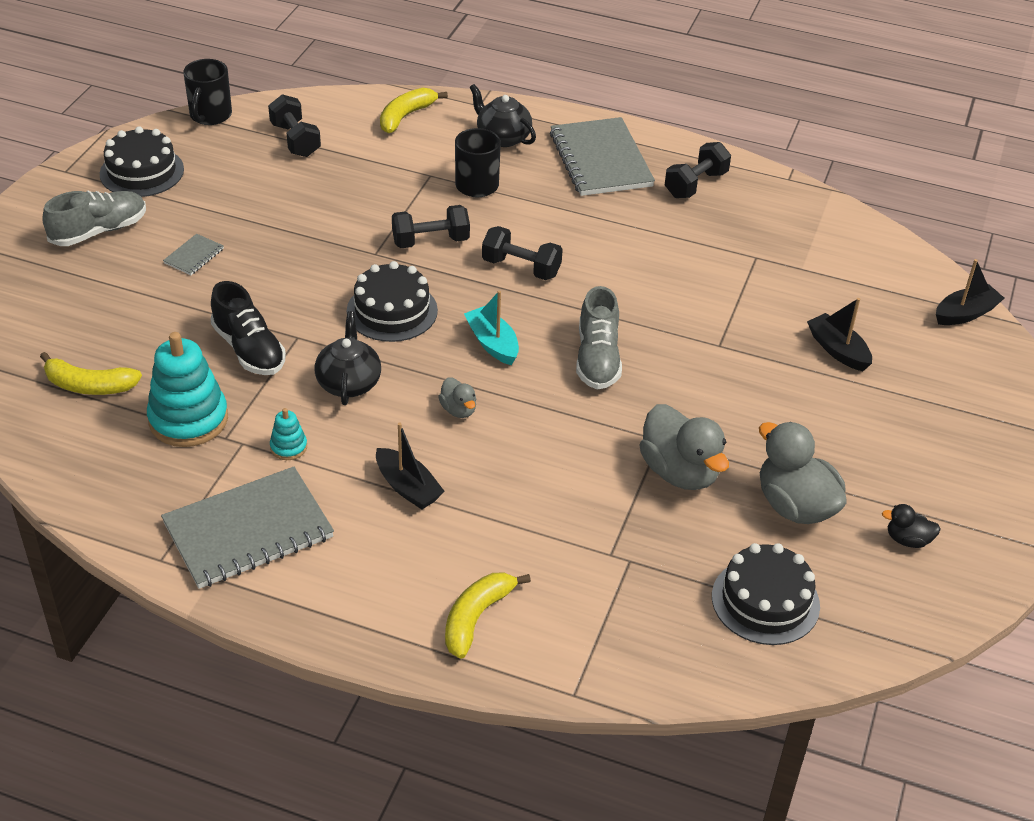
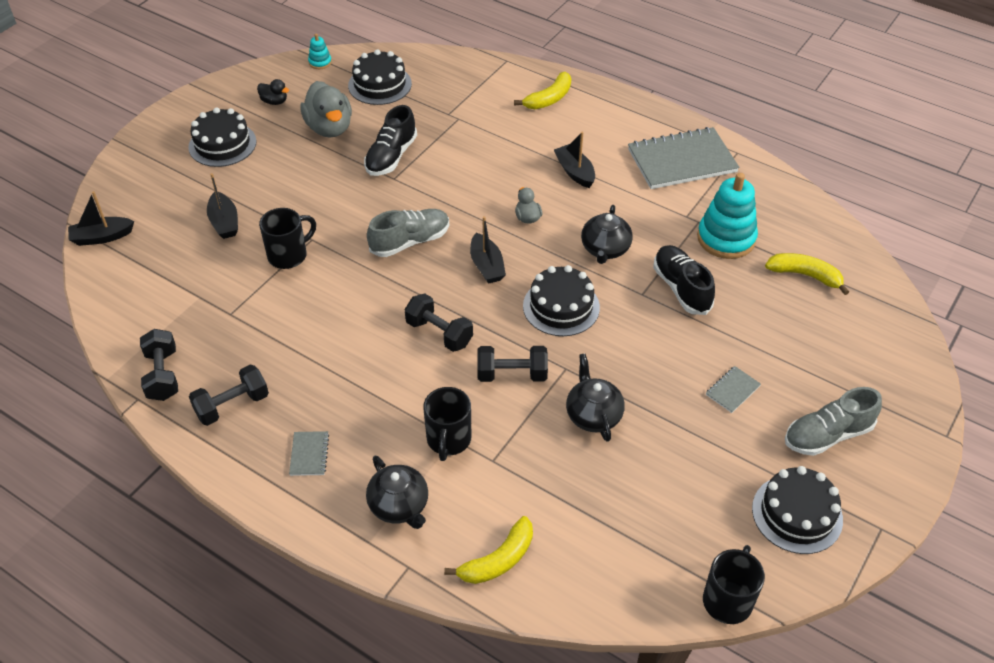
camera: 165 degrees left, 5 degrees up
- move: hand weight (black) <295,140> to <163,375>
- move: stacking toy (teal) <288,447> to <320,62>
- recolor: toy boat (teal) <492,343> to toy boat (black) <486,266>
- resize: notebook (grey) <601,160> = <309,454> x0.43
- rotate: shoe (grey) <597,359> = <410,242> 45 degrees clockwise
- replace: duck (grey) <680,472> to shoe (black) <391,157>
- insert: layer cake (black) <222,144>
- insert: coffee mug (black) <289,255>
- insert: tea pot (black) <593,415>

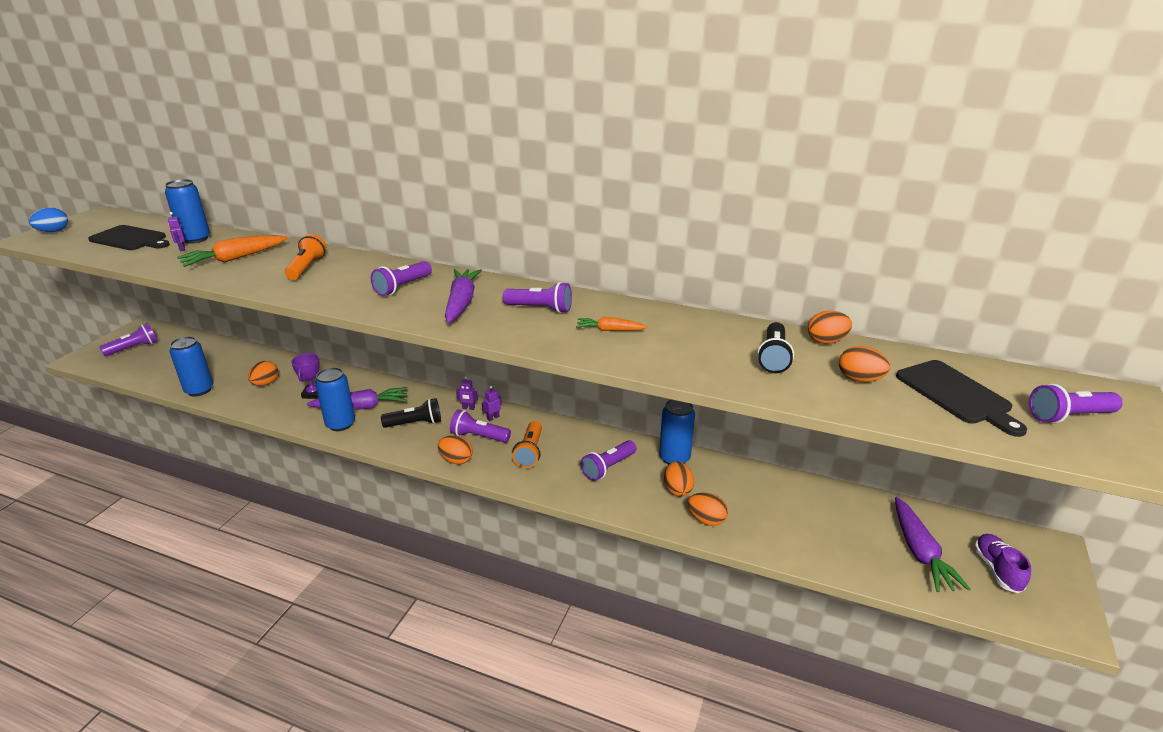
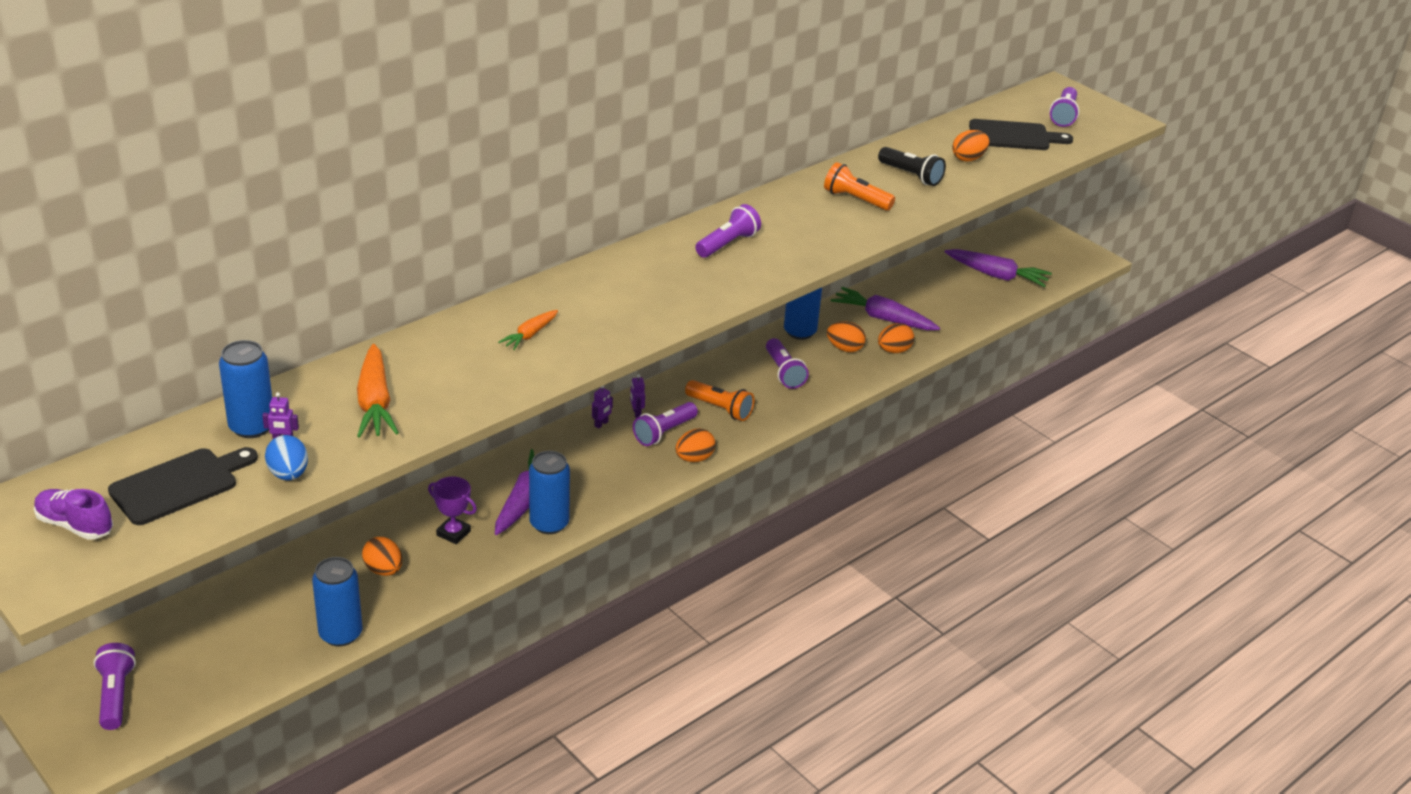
camera: 65 degrees left, 5 degrees up
- move: toy egg (blue) <53,231> to <288,474>
- move: torch (orange-coloured) <307,268> to <856,199>
- delete: torch (royal purple) <402,287>
- delete: torch (black) <415,423>
- move: carrot (royal purple) <461,303> to <884,319>
- move: carrot (orange-coloured) <610,330> to <530,335>
- delete: toy egg (orange-coloured) <826,341>
- move: shoe (royal purple) <997,570> to <75,525>

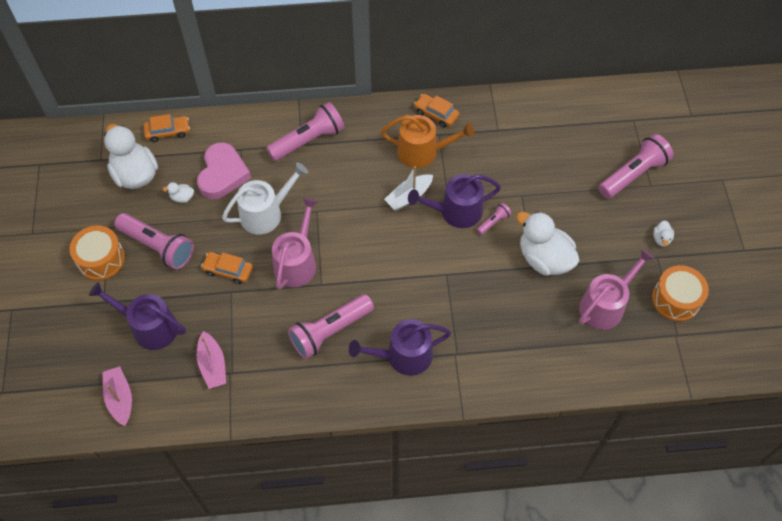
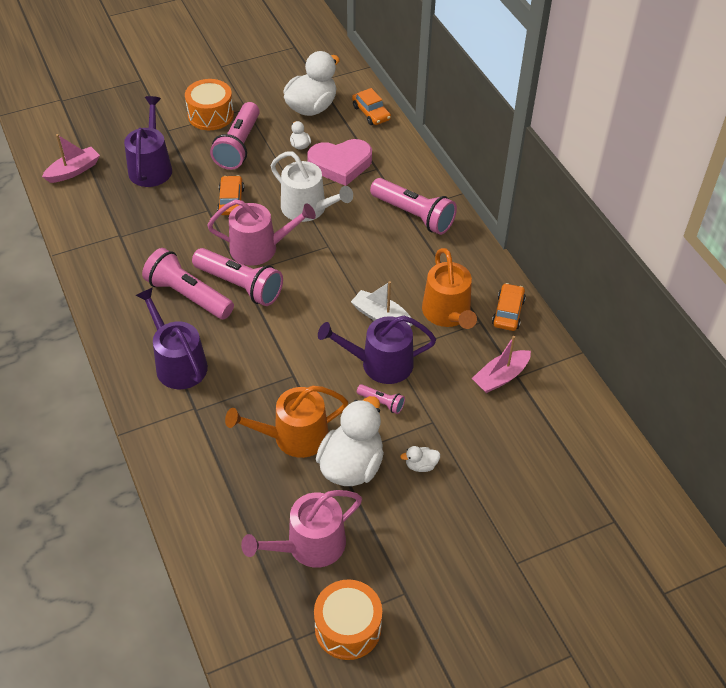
camera: 70 degrees right, 10 degrees down
- move: toy boat (pink) <212,365> to <500,377>
- rotate: watering can (royal purple) <456,211> = <380,364> 60 degrees counterclockwise
- rotate: watering can (pink) <605,305> = <309,545> 120 degrees clockwise
- move: torch (pink) <633,174> to <240,285>
- move: duck (white) <661,239> to <421,465>
- insert: watering can (orange-coloured) <294,437>

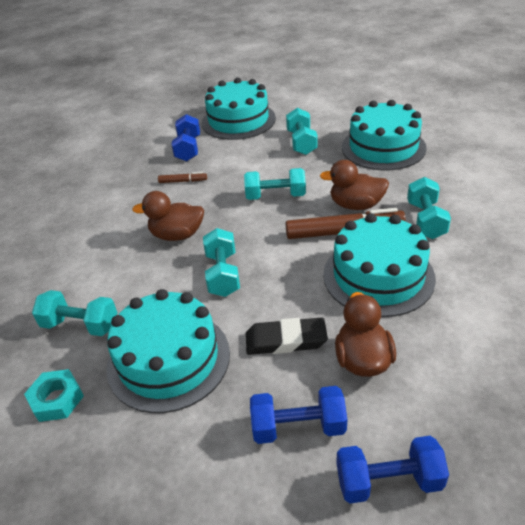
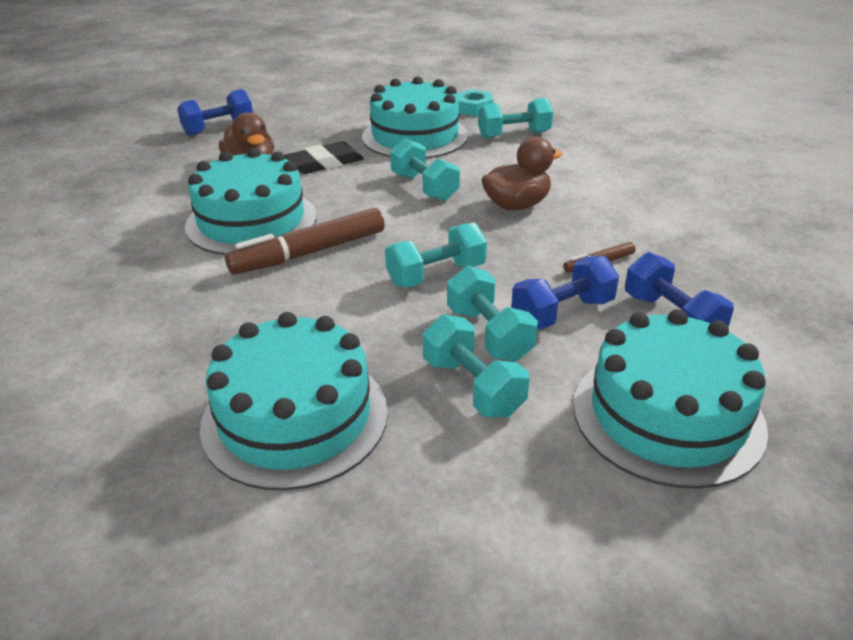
camera: 150 degrees right, 5 degrees down
- move: hand weight (blue) <298,427> to <562,313>
- delete: duck (dark brown) <356,205>
- move: hand weight (teal) <425,220> to <489,334>

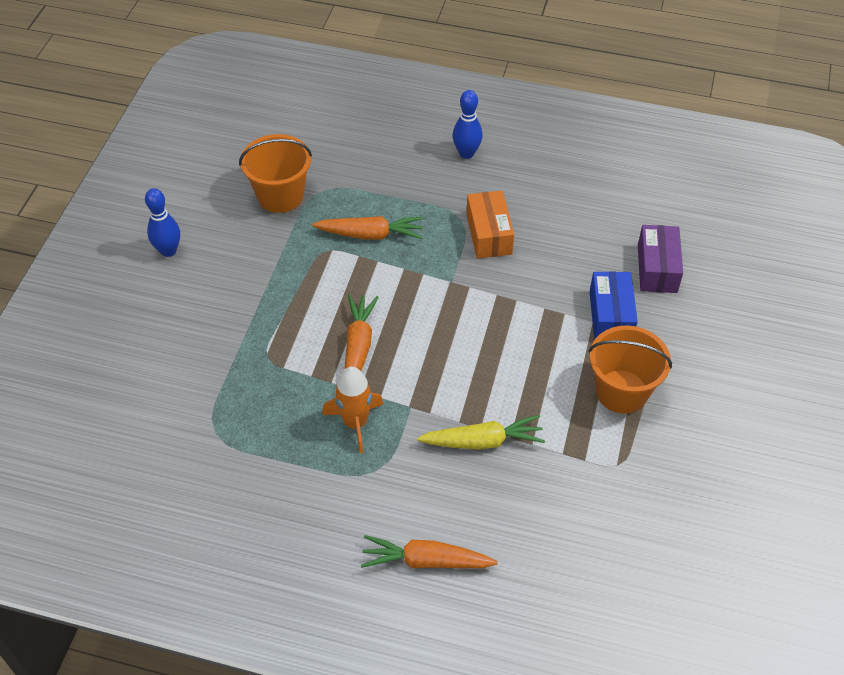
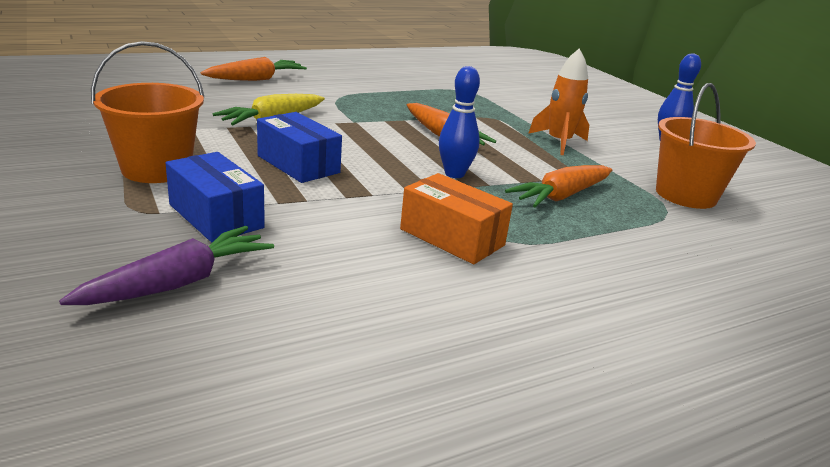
camera: 135 degrees right, 25 degrees down
- move: rocket (orange-coloured) <355,423> to <559,142>
- move: bowling pin (blue) <466,153> to <454,174>
- replace: package (royal purple) <657,268> to carrot (royal purple) <179,282>
- insert: package (blue) <298,164>

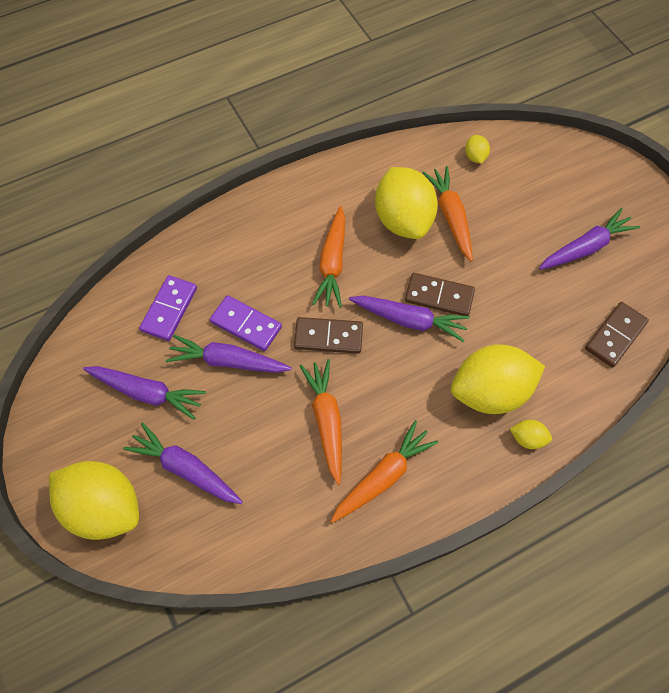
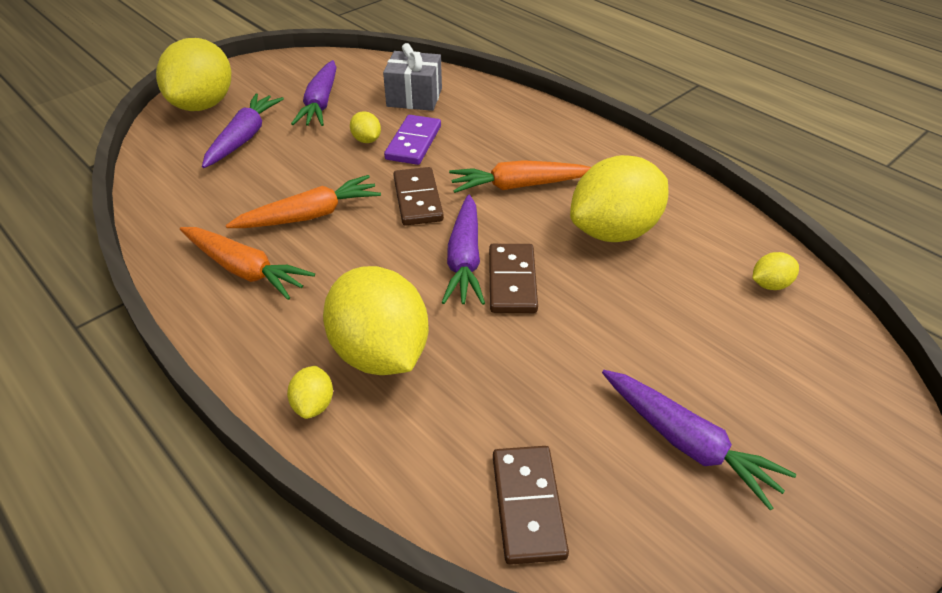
camera: 75 degrees right, 20 degrees down
- replace: domino (royal purple) <169,309> to wrapped gift (grey) <414,97>
- replace: carrot (royal purple) <228,361> to lemon (yellow) <366,140>
- delete: carrot (orange-coloured) <450,217>
- rotate: domino (dark brown) <615,335> = <528,505> 60 degrees clockwise

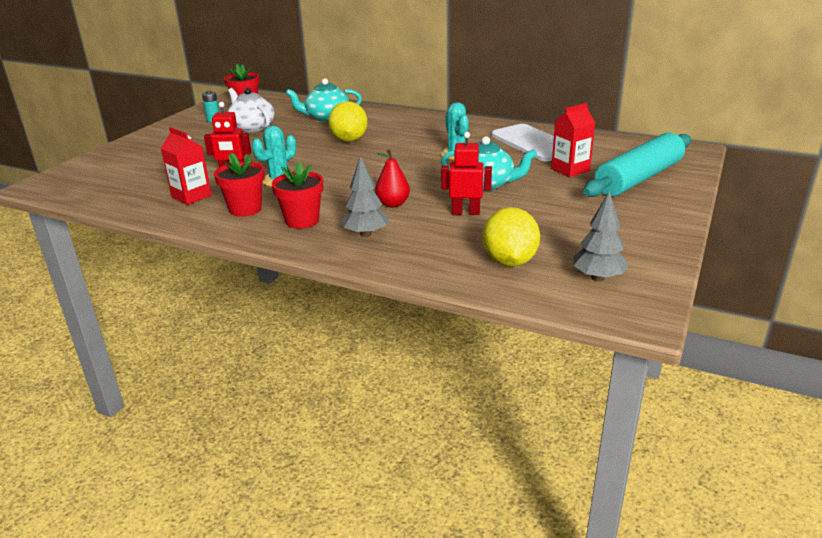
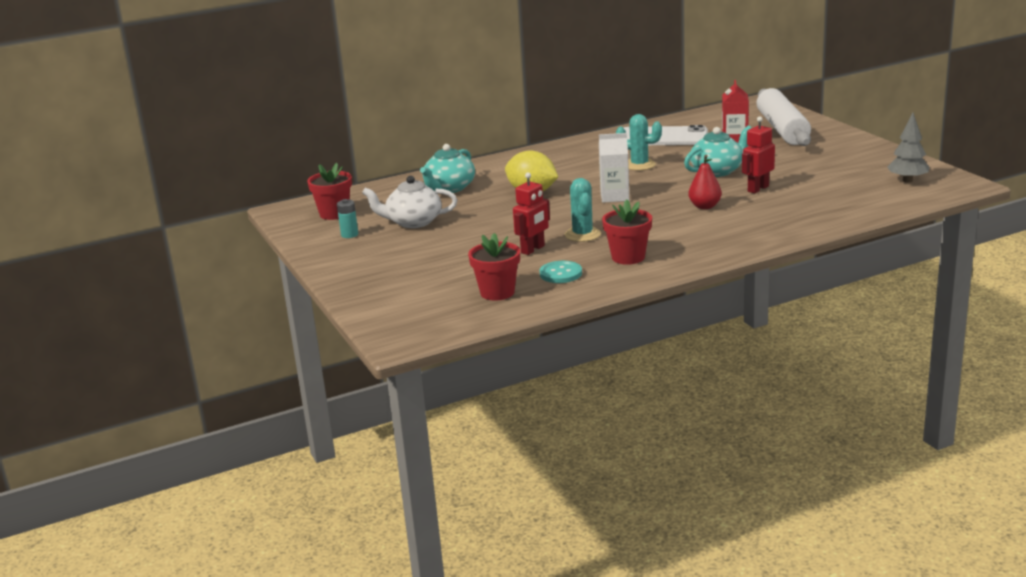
camera: 50 degrees left, 5 degrees down
- replace: milk carton (crimson) <191,196> to button (teal) <560,273>
- move: plant pot (crimson) <302,221> to <497,292>
- delete: fir tree (grey) <365,234>
- delete: lemon (yellow) <509,261>
- recolor: rolling pin (teal) <638,178> to rolling pin (white) <782,129>
- insert: milk carton (white) <614,197>

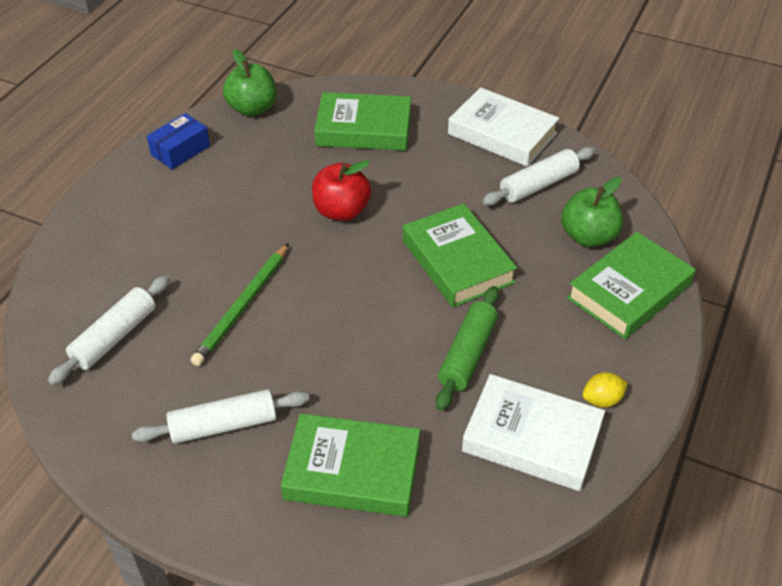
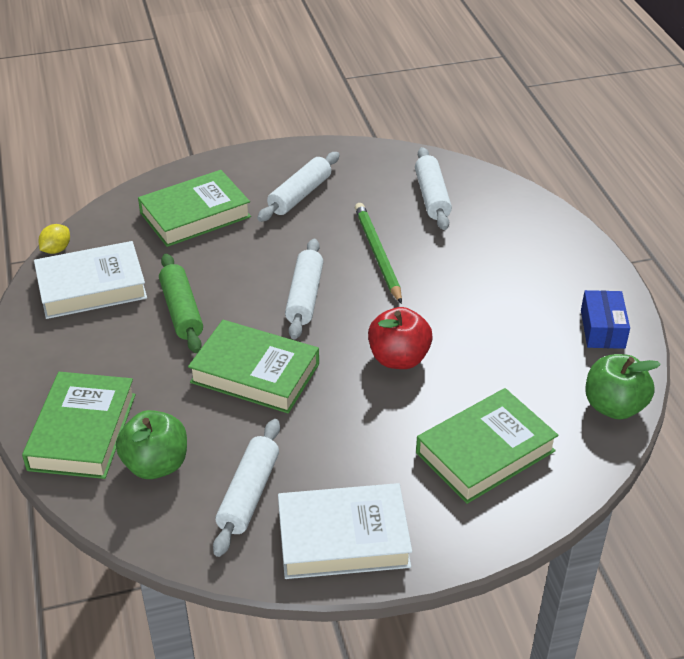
camera: 140 degrees right, 5 degrees down
- move: lemon (yellow) <602,400> to <56,250>
- insert: rolling pin (white) <304,296>

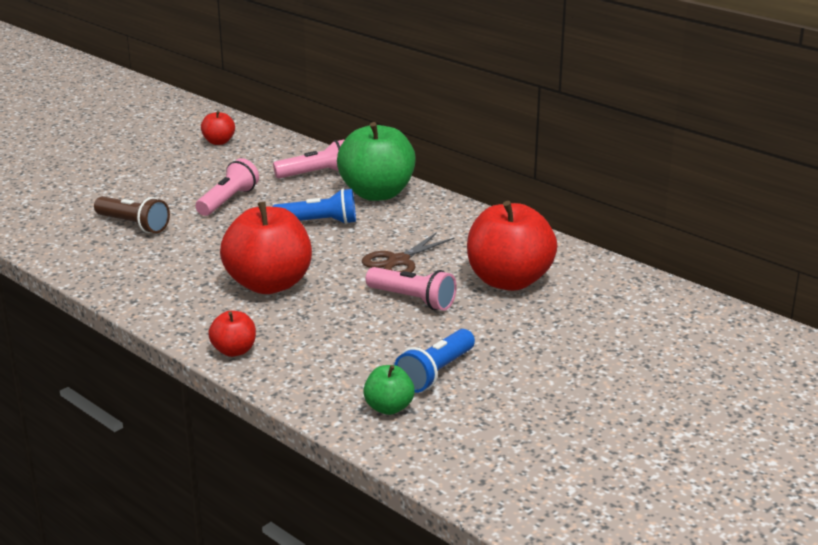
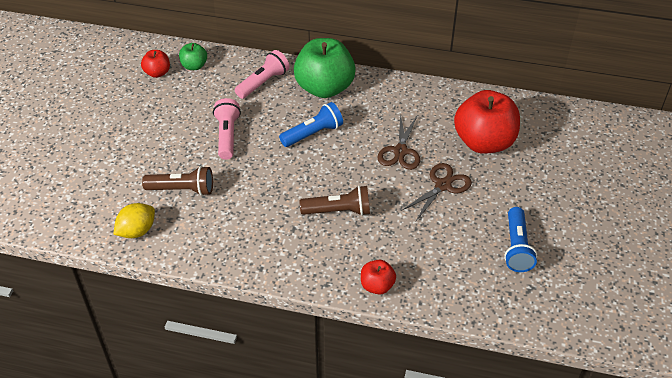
camera: 30 degrees left, 20 degrees up
- replace: toy apple (crimson) <269,284> to torch (dark brown) <338,211>
- move: toy apple (leaf-green) <388,408> to <194,66>
- replace: torch (pink) <412,300> to scissors (dark brown) <443,185>
- insert: lemon (yellow) <137,231>

